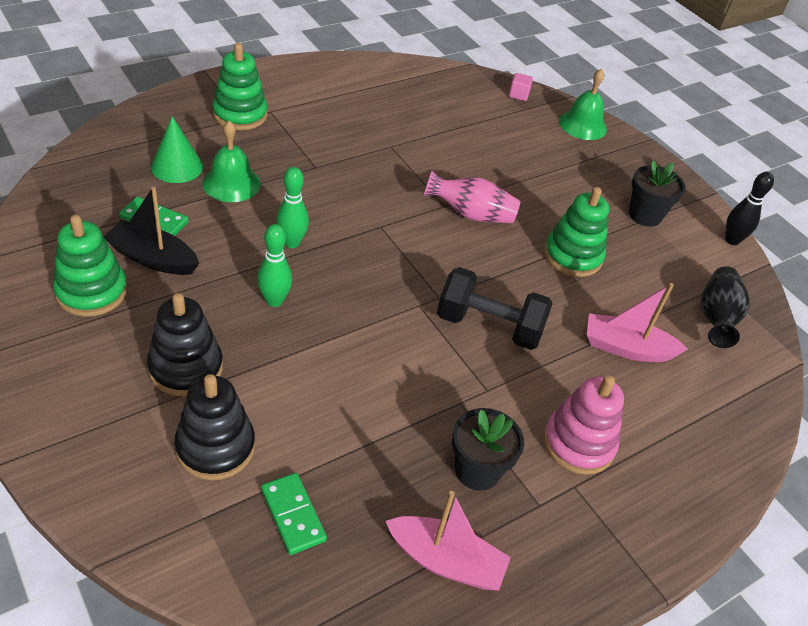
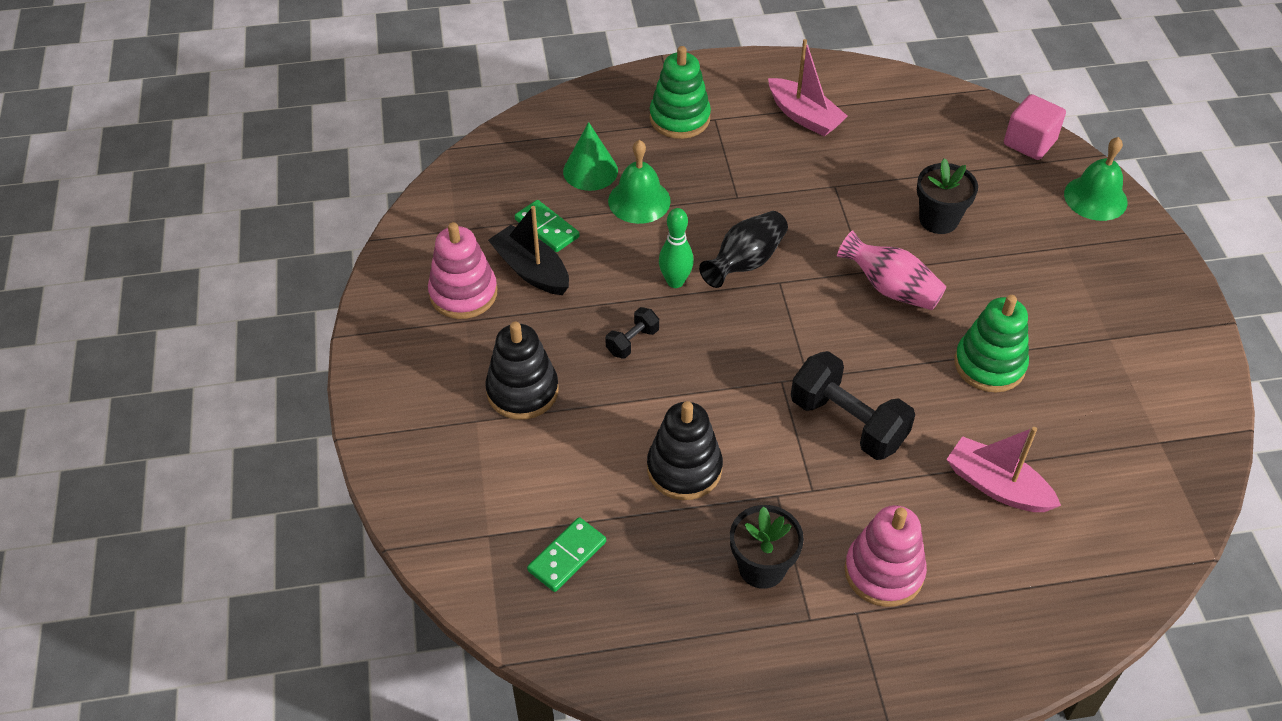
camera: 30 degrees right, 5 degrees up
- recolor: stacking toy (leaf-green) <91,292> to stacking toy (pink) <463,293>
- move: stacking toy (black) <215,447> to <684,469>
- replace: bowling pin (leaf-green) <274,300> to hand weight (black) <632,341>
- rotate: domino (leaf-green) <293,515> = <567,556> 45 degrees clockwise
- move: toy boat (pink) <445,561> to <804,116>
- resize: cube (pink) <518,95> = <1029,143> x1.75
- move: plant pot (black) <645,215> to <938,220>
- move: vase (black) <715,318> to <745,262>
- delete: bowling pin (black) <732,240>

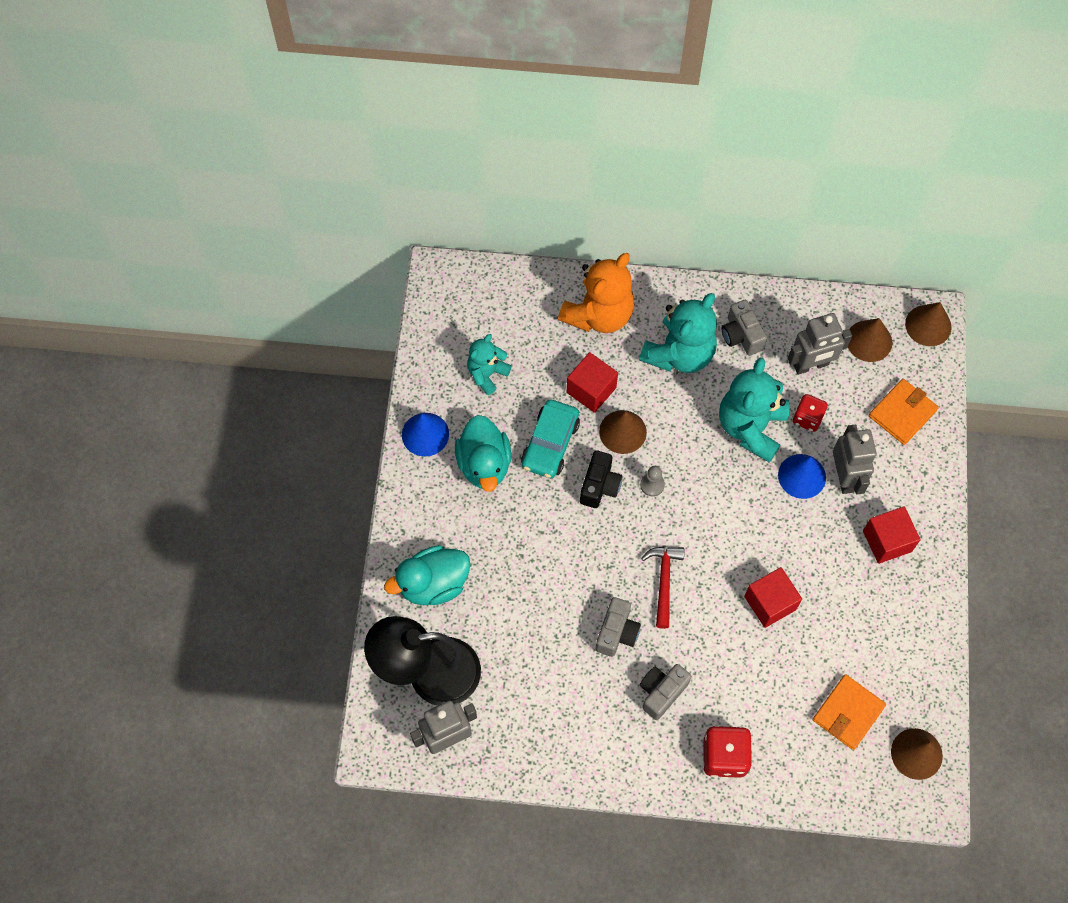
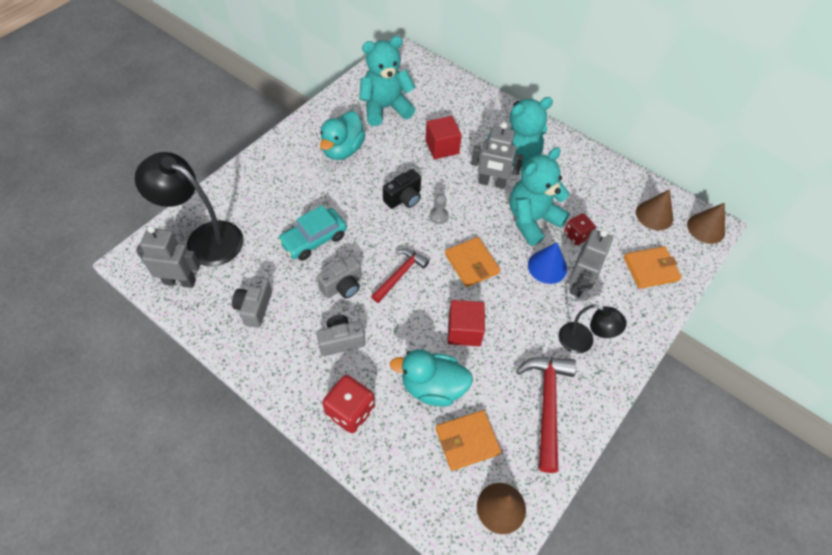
camera: 30 degrees right, 10 degrees down
- move: duck (teal) <433,584> to <433,387>
- delete: cone (blue) <425,434>
- resize: stuffed bear (teal) <487,374> = <385,108> x1.72
- move: automobile (teal) <550,444> to <314,239>
- delete: stuffed bear (orange-coloured) <599,314>
- delete: cone (dark brown) <622,431>
- move: camera (grey) <741,335> to <254,308>
- move: robot figure (grey) <811,365> to <492,183>
- replace: cube (crimson) <887,541> to reading lamp (black) <583,342>
- insert: wallet (orange-coloured) <471,264>
- insert: claw hammer (crimson) <547,405>

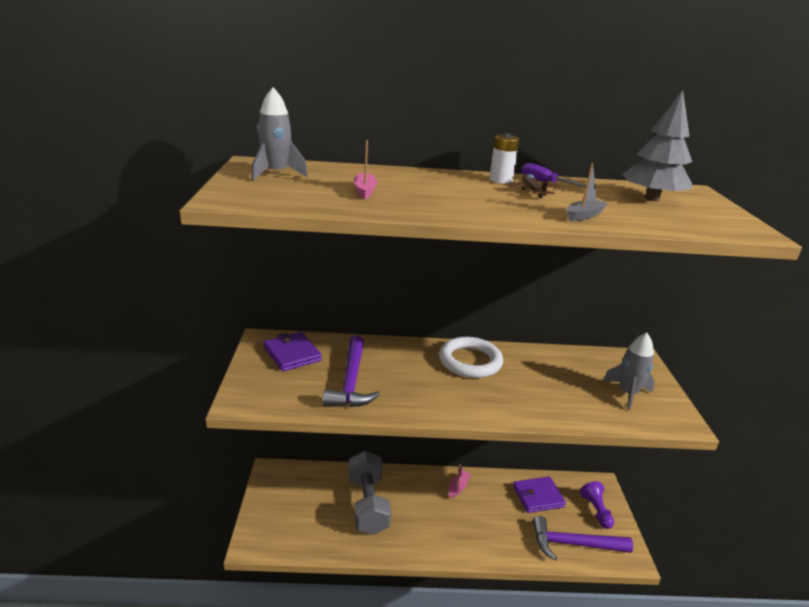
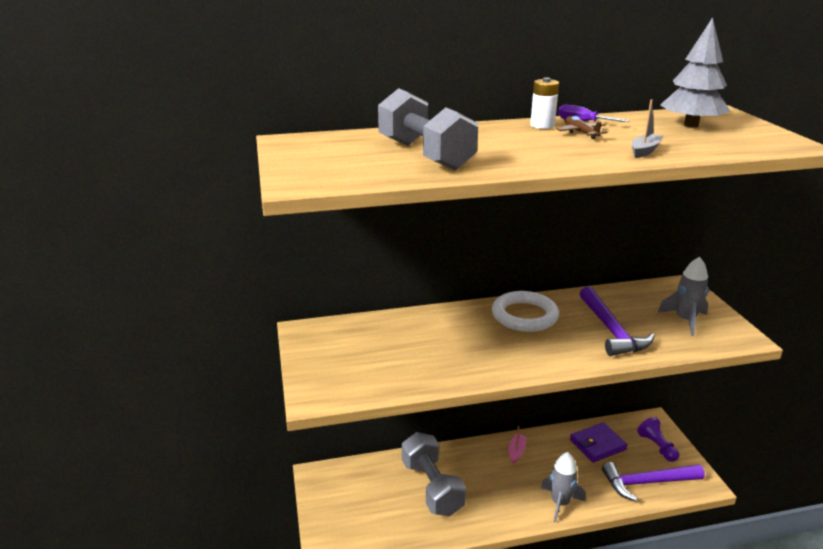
camera: 10 degrees left, 0 degrees up
- move: rocket (grey) <276,174> to <560,503>
- delete: wallet (royal purple) <292,354>
- move: claw hammer (royal purple) <351,381> to <611,330>
- replace: toy boat (pink) <364,191> to hand weight (grey) <425,155>

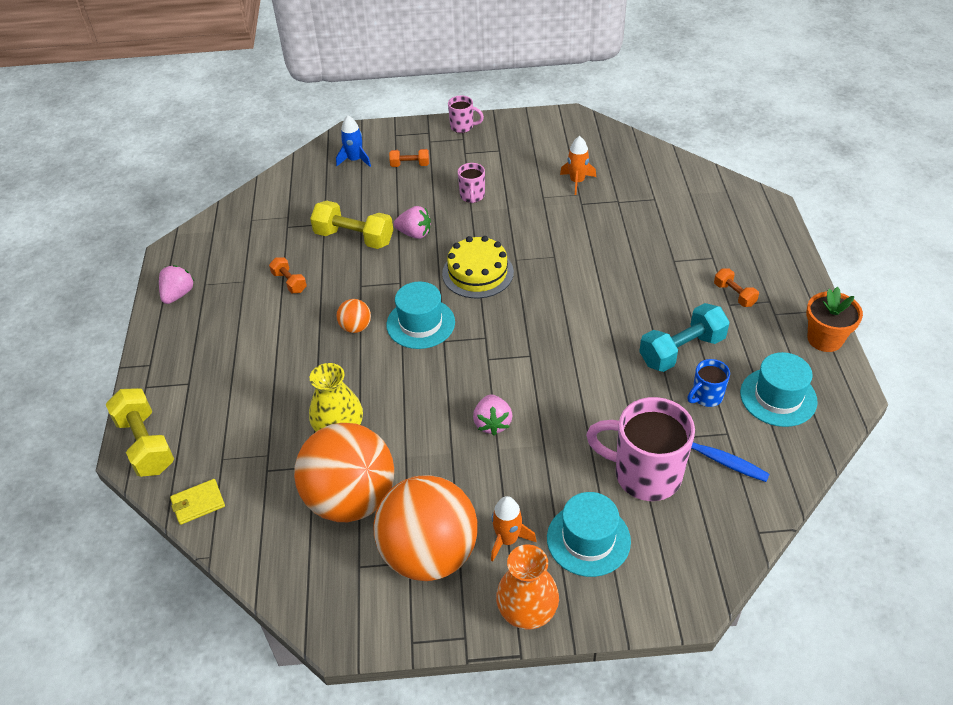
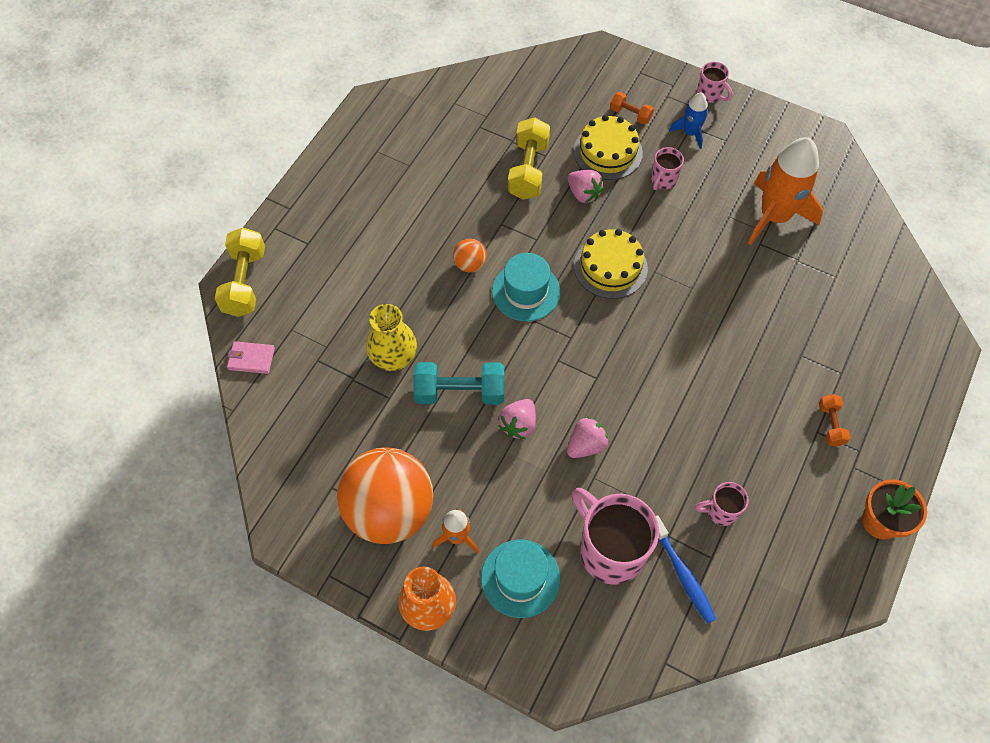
camera: 30 degrees right, 15 degrees up
- move: toy strawberry (pink) <178,294> to <586,445>
- recolor: wallet (yellow) <198,503> to wallet (pink) <251,359>
- delete: hand weight (orange-coloured) <289,282>
- delete: ball (orange-coloured) <351,499>
- rotate: hand weight (yellow) <354,238> = <528,170> 45 degrees clockwise
- move: rocket (blue) <355,160> to <690,133>
- resize: rocket (orange-coloured) <577,181> = <774,216> x1.96
- move: hand weight (teal) <682,350> to <460,392>
- recolor: coffee mug (blue) <706,397> to coffee mug (pink) <720,511>
- delete: hat (teal) <778,397>
- insert: layer cake (yellow) <607,152>

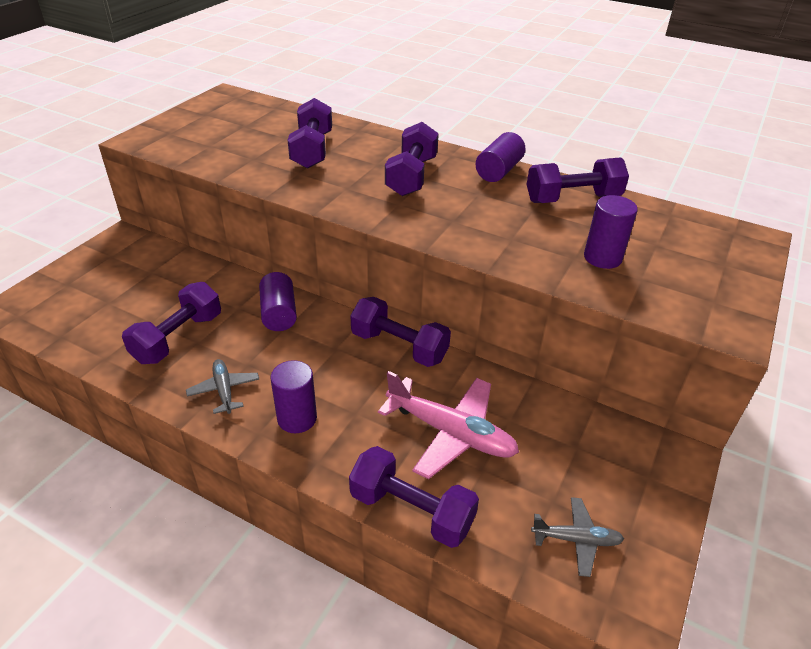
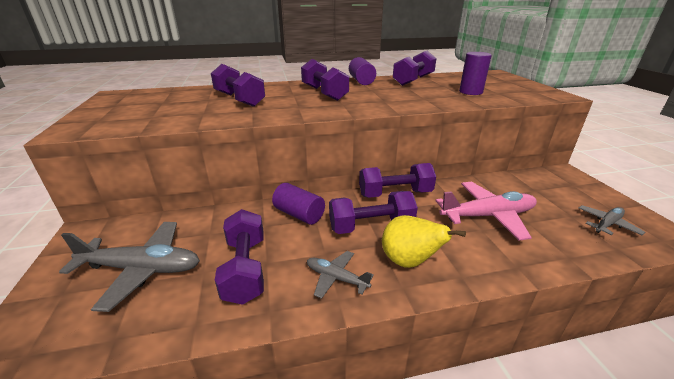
camera: 40 degrees left, 10 degrees down
- replace: solid cylinder (royal purple) <297,418> to pear (yellow) <409,262>
- move: hand weight (royal purple) <411,510> to <371,226>
- insert: plane (grey) <142,269>

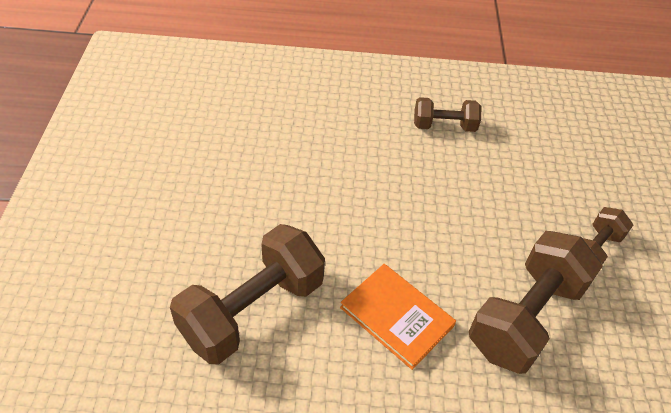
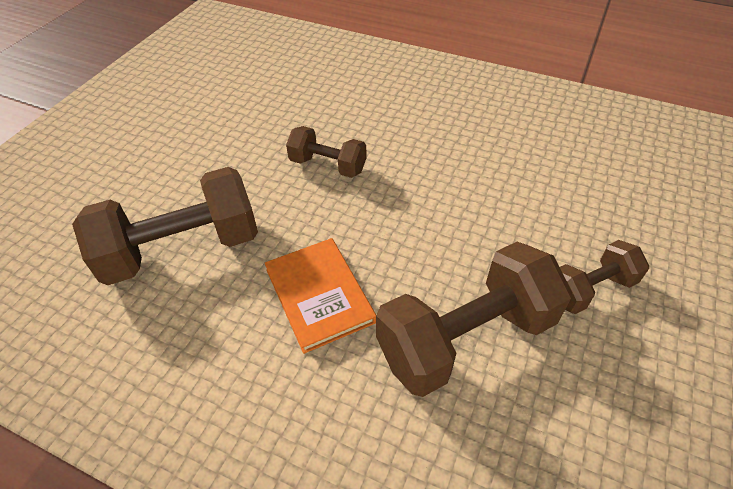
camera: 25 degrees right, 0 degrees up
- move: hand weight (dark brown) <444,126> to <328,165>

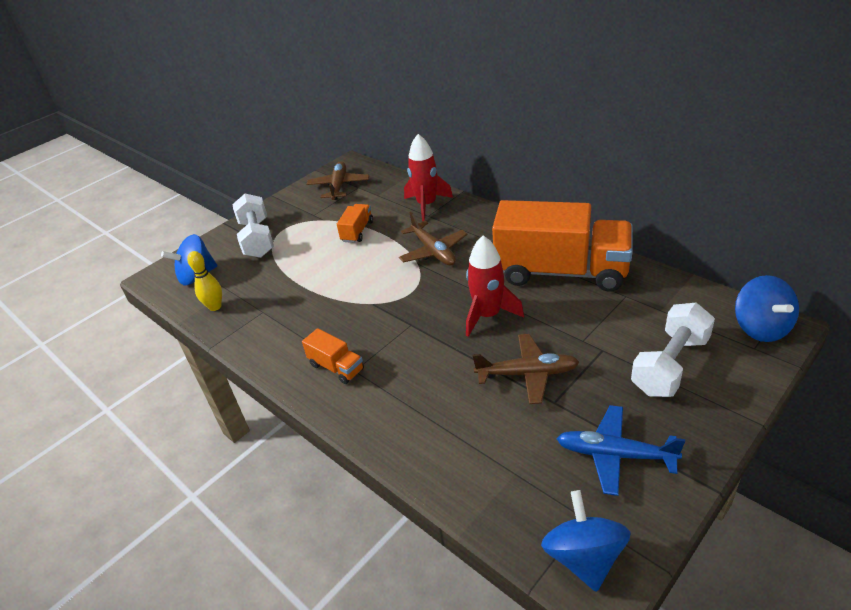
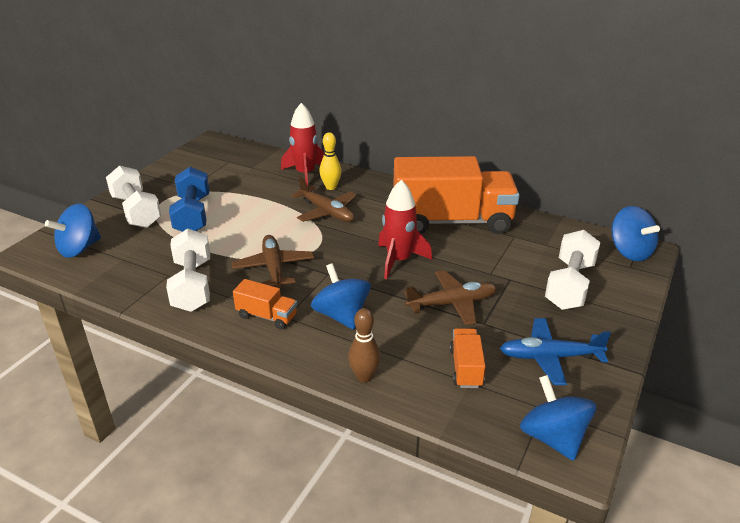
camera: 20 degrees left, 5 degrees down
- move: bowling pin (yellow) <215,307> to <331,187>
- move: plane (dark brown) <339,186> to <273,268>
- move: truck (orange-coloured) <357,231> to <466,368>
- insert: hand weight (white) <193,285>
- insert: hand weight (blue) <193,215>
- insert: spinning top (blue) <341,315>
- insert: bowling pin (dark brown) <364,376>

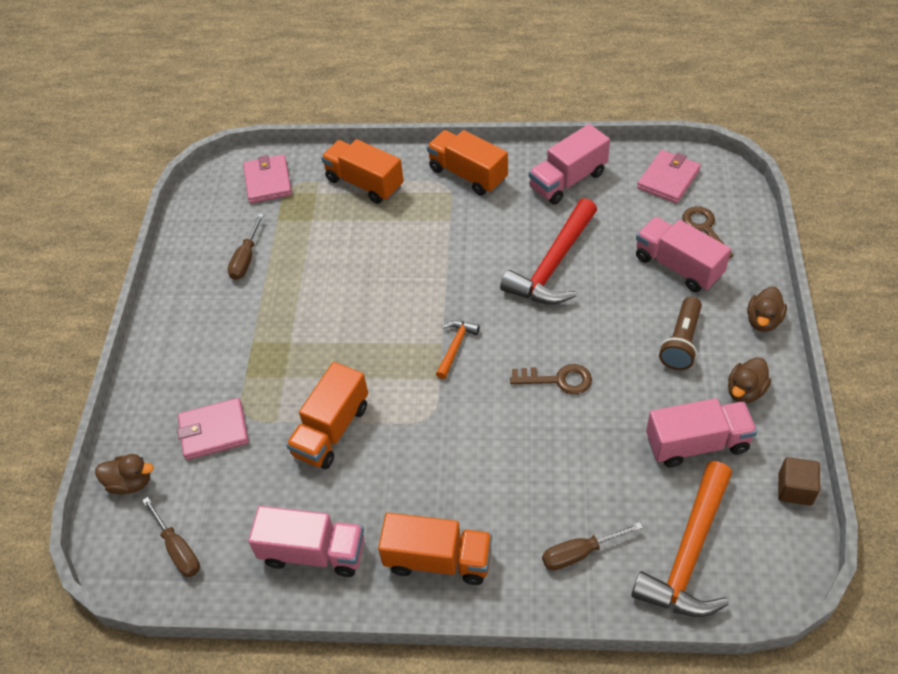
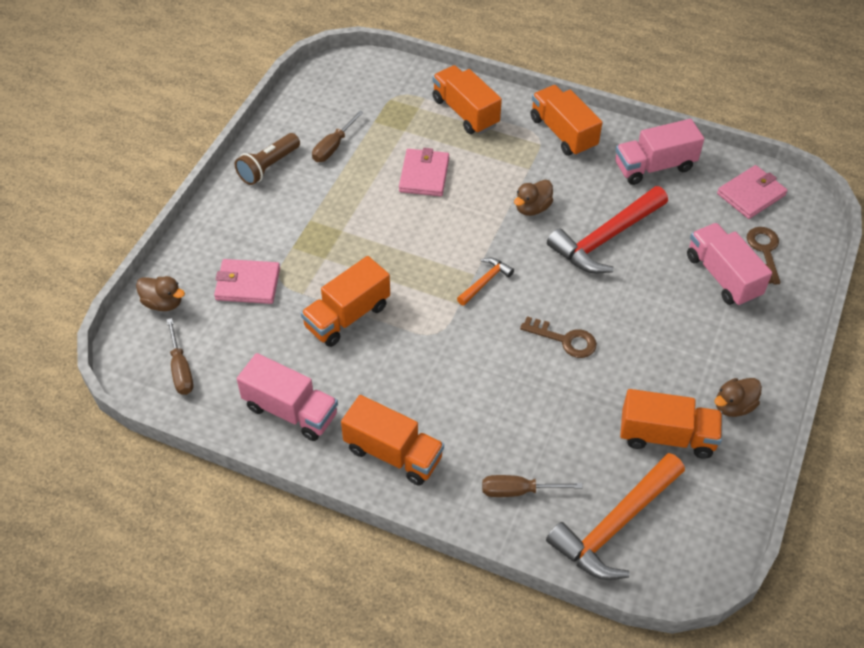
camera: 15 degrees right, 0 degrees up
- move: wallet (pink) <268,181> to <424,175>
- recolor: truck (pink) <697,443> to truck (orange-coloured) <666,436>
- move: torch (dark brown) <681,342> to <268,167>
- move: duck (dark brown) <763,320> to <532,208>
- delete: cube (dark brown) <795,489>

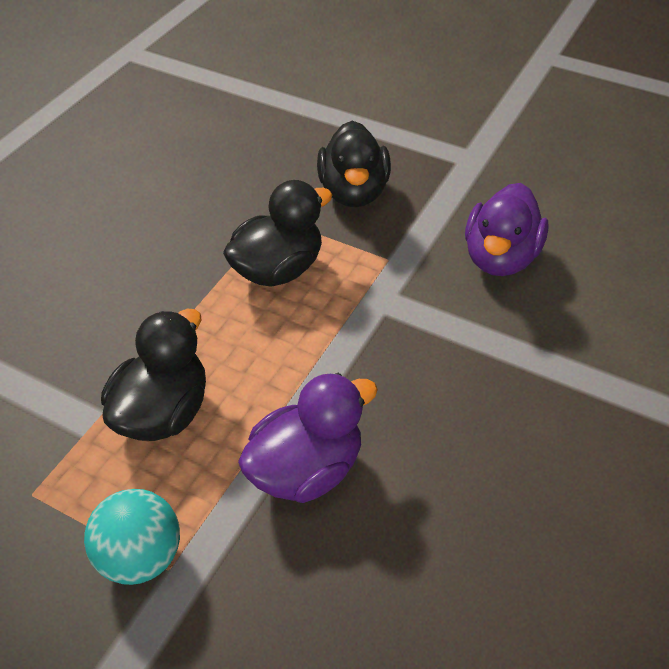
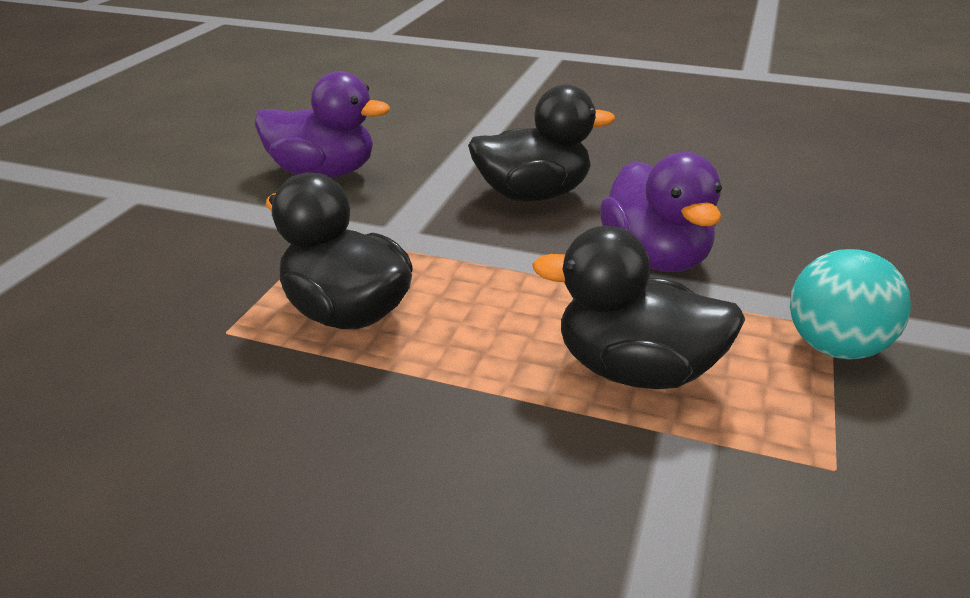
camera: 100 degrees left, 15 degrees down
- rotate: duck (royal purple) <306,469> = <655,258> 150 degrees counterclockwise
- move: duck (black) <353,192> to <533,195>

